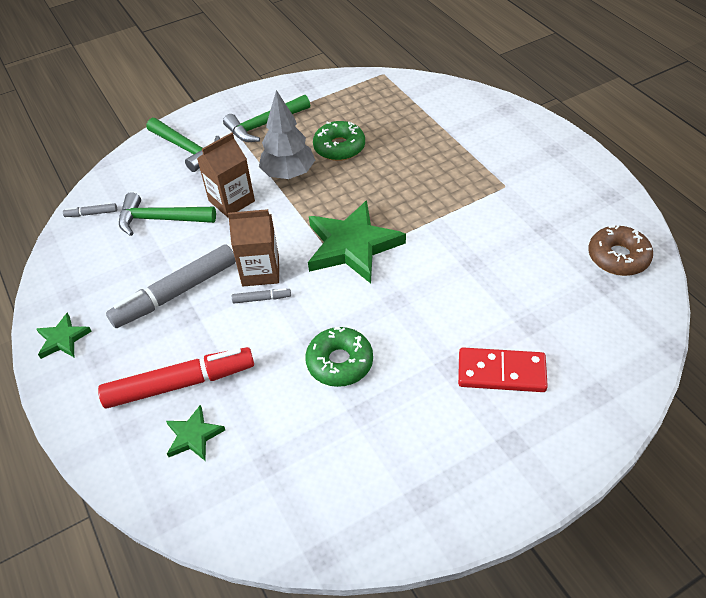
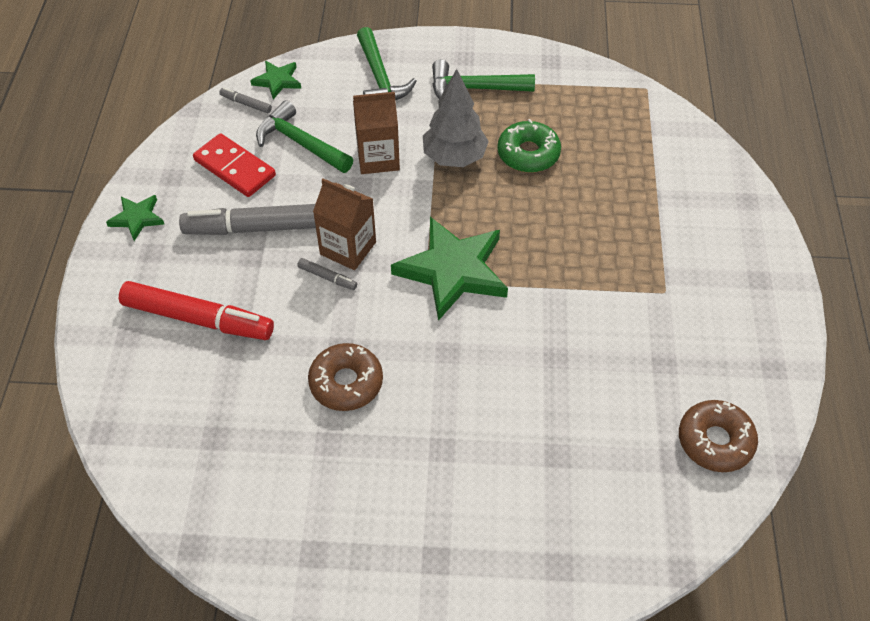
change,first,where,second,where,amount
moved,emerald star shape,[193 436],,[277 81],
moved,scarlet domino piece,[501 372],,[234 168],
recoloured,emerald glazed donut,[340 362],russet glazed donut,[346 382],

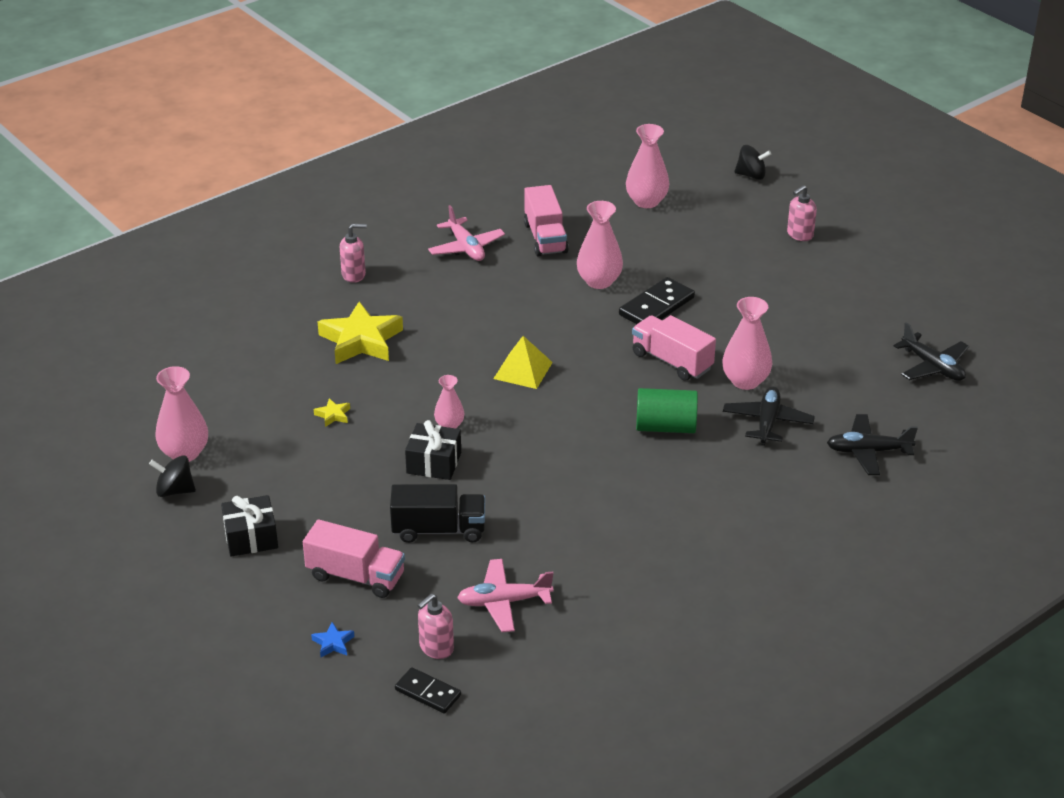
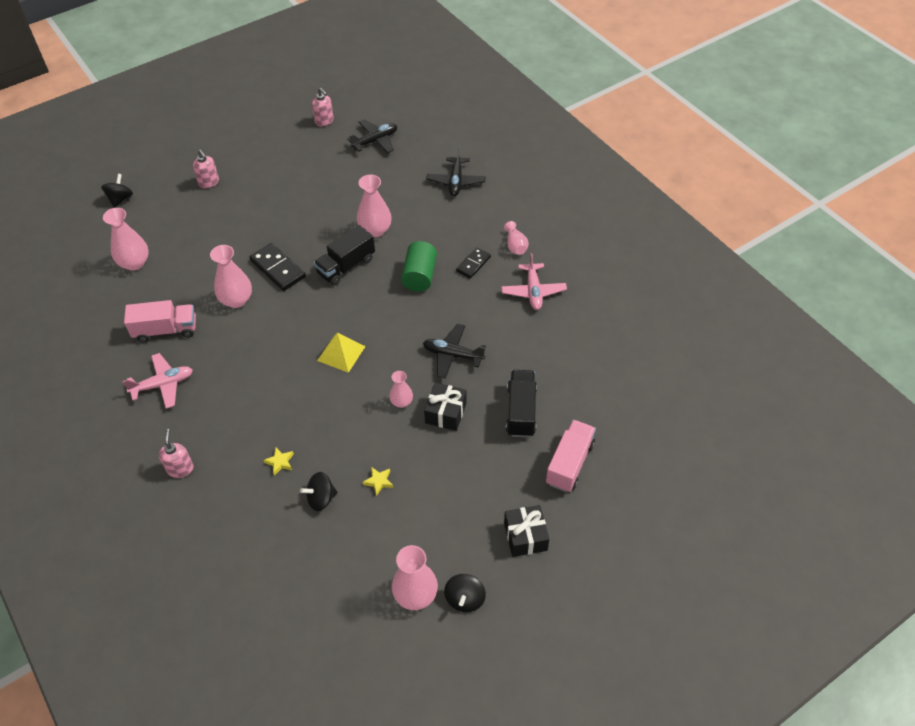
change,first,where,second,where,amount
removed,blue star shape,[333 643],,,
added,,,black whirligig,[321 498],
added,,,rose-pink vase,[515 245],
moved,black domino piece,[427 693],,[473 264],
moved,rose-pink soap pump,[436 648],,[324 121],
moved,rose-pink plane,[504 602],,[533 291],
moved,black plane,[767 422],,[453 355],
recoloured,rose-pink toy truck,[672 361],black toy truck,[346 266],
resized,golden star shape,[361 340],,[280 462],x0.41

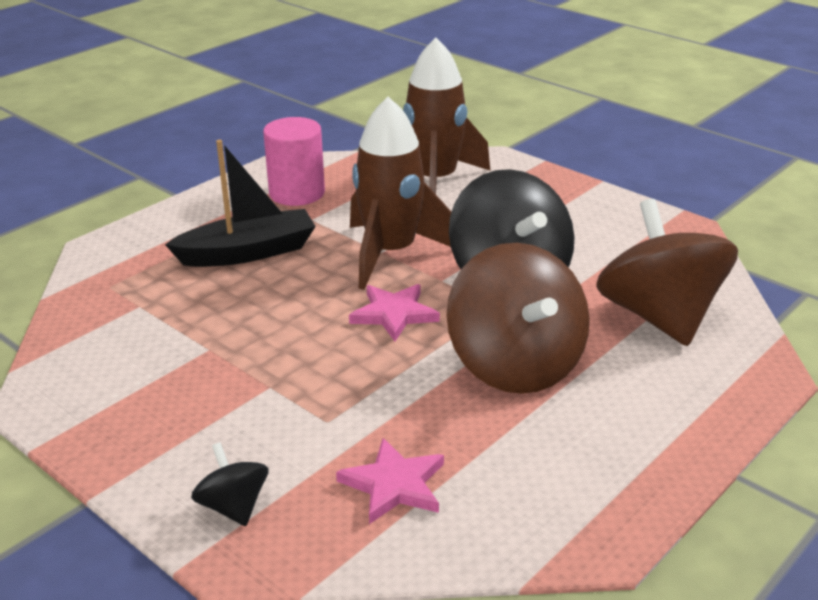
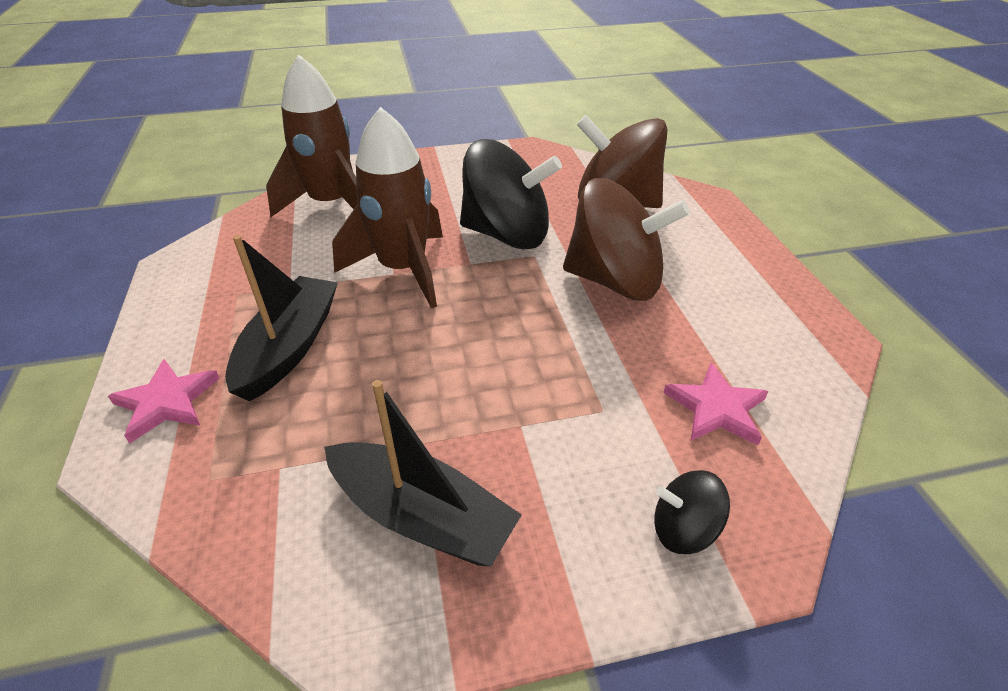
change,first,where,second,where,amount
removed,rose-pink cylinder shape,[297 193],,,
added,,,black boat,[422 516],
moved,rose-pink star shape,[394 314],,[166 402],

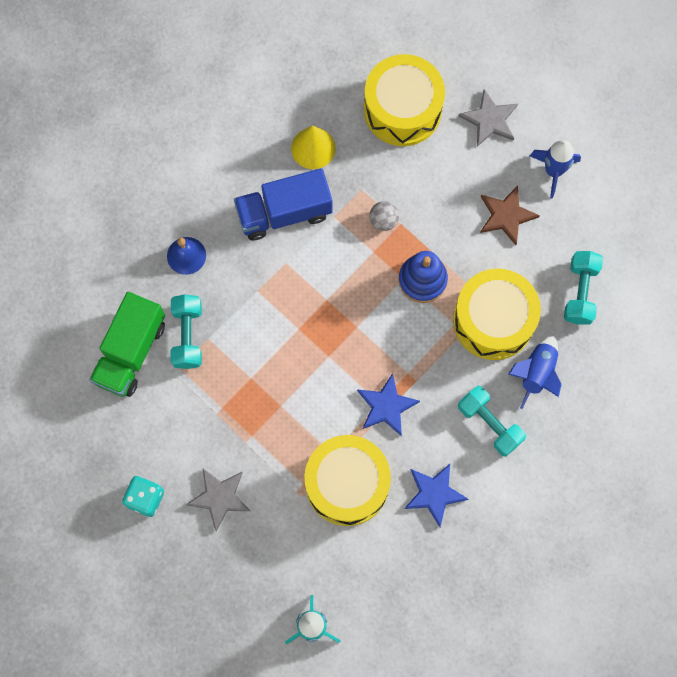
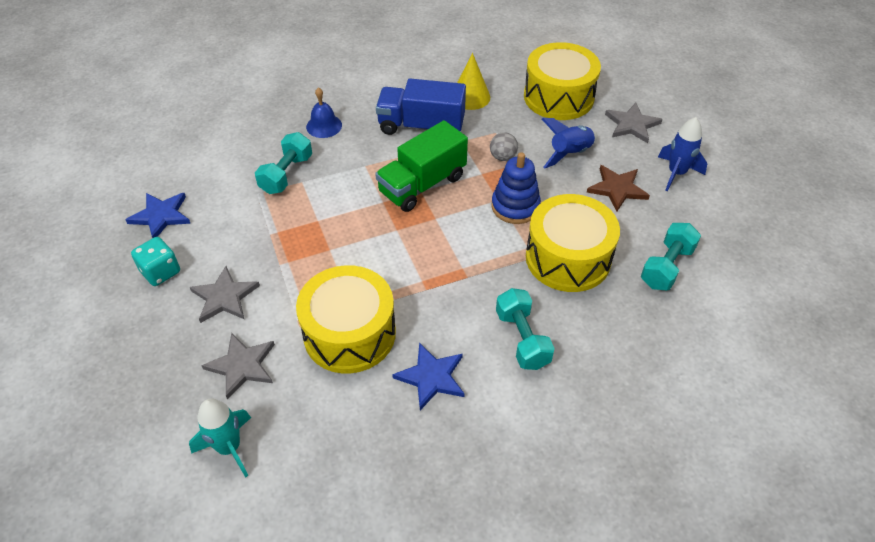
change,first,where,second,where,amount
added,,,ash-grey star shape,[242 366],
moved,emerald toy truck,[131 352],,[422 184],
moved,blue star shape,[386 406],,[161 216],
moved,blue spaceship,[536 373],,[570 154],

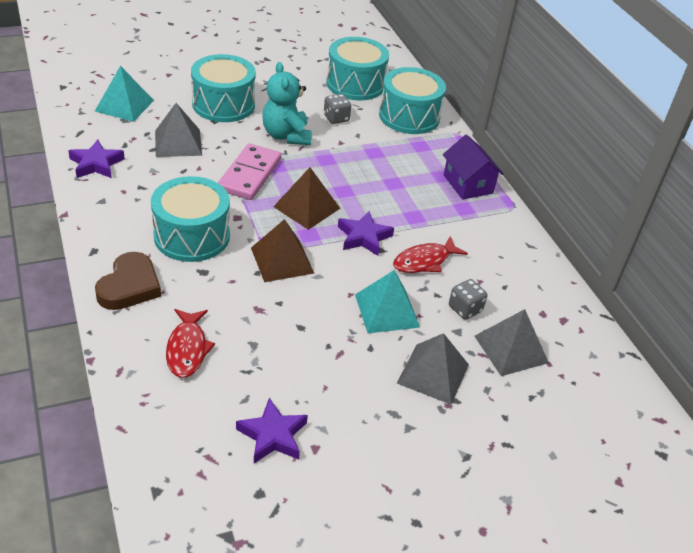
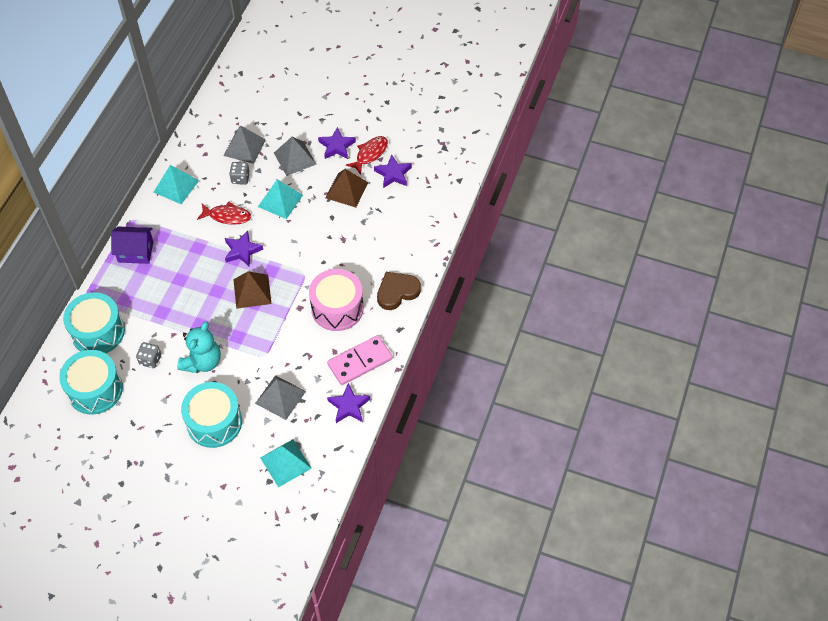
change,first,where,second,where,amount
added,,,aqua solid pyramid,[176 186],
added,,,violet star shape,[337 146],
moved,scarlet toy fish,[187 349],,[370 154],
moved,rose-pink domino piece,[249 174],,[360 362],
moved,russet solid pyramid,[282 260],,[346 190],
recoloured,aqua toy drum,[192 236],rose-pink toy drum,[337 308],
turned,violet house,[468 184],,[135 252],75 degrees clockwise

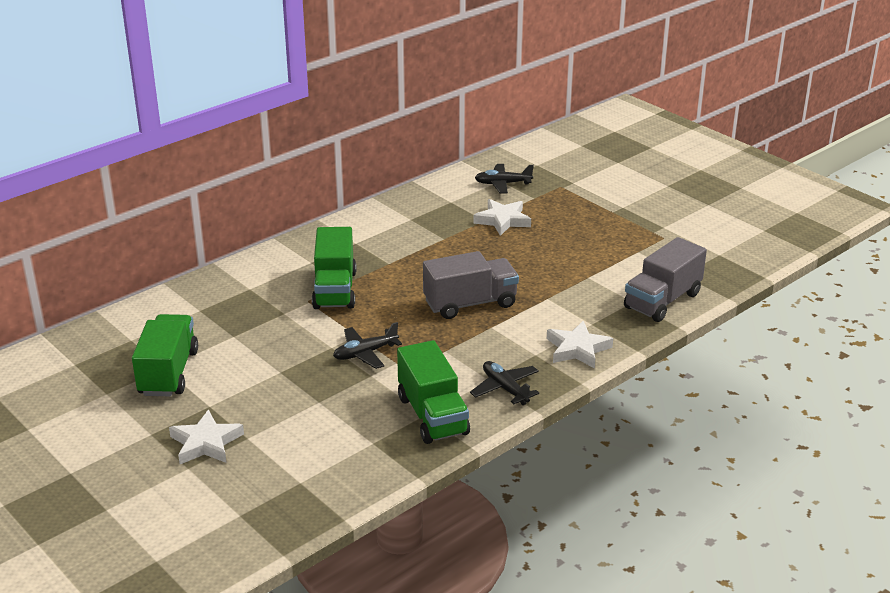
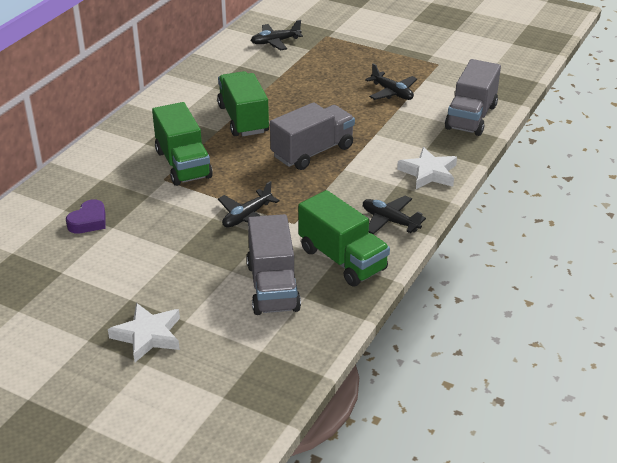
change,first,where,second,where,amount
removed,white star shape,[502 220],,,
added,,,violet love heart,[89 221],
added,,,ash-grey toy truck,[273 287],
added,,,black plane,[392 92],
moved,emerald toy truck,[168 373],,[243 119],

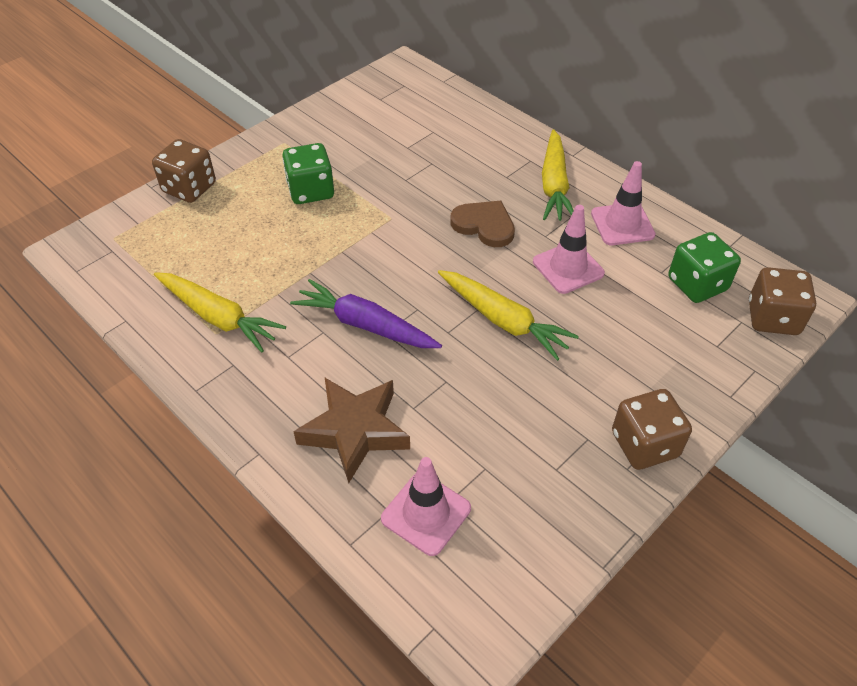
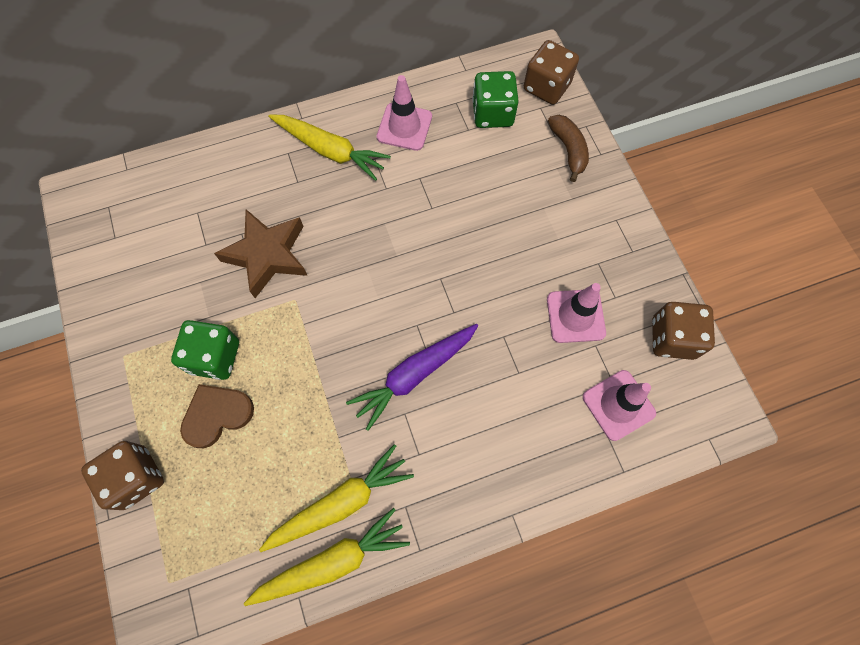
change,first,where,second,where,amount
added,,,russet banana,[568 150],
moved,russet star shape,[355 431],,[267 255],
moved,golden root vegetable,[503 320],,[332 561],
moved,russet love heart,[484 225],,[217 415],
moved,rose-pink road cone,[568 268],,[575 316],
moved,russet die,[644 444],,[672 338],

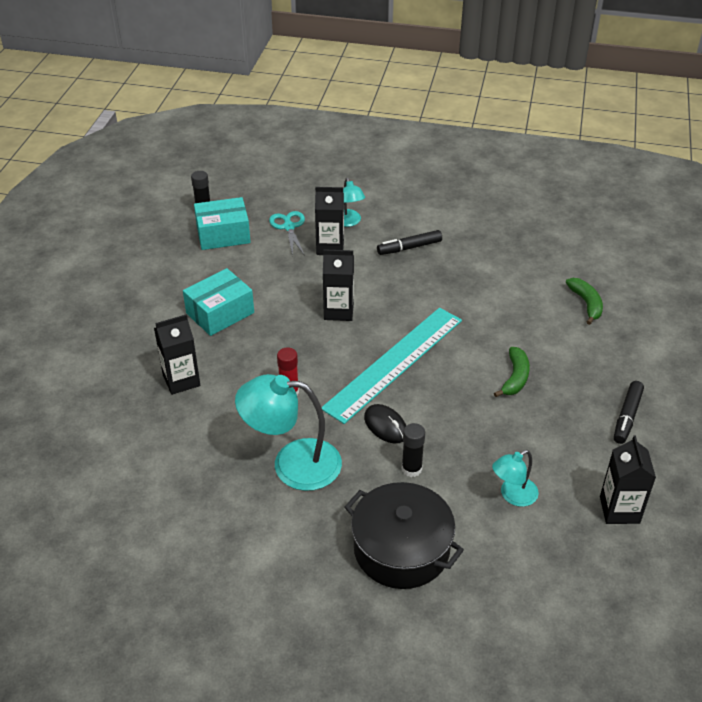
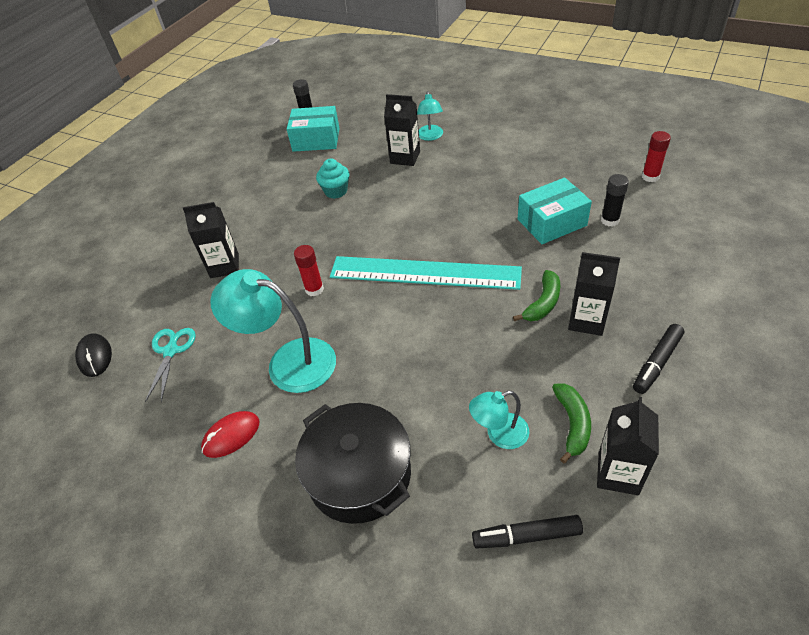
change,first,where,second,where,amount
added,,,scarlet PC mouse,[231 435],
added,,,aqua muffin,[336 191],
added,,,scarlet glue,[650 177],
moved,aqua parcel,[220 313],,[551 222],
moved,aqua pair of scissors,[289 227],,[171 351],
moved,black carton,[338 311],,[587 320],
moved,black PC mouse,[385 426],,[95 356],
moved,black marker pen,[409 248],,[526 536],
moved,black glue,[411 469],,[609 220],
moved,emerald banana,[586 304],,[572 424],
turned,aqua straightedge,[394 363],,[424 273],45 degrees clockwise

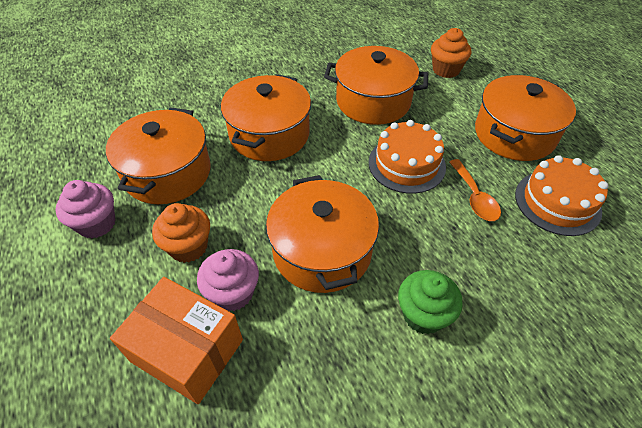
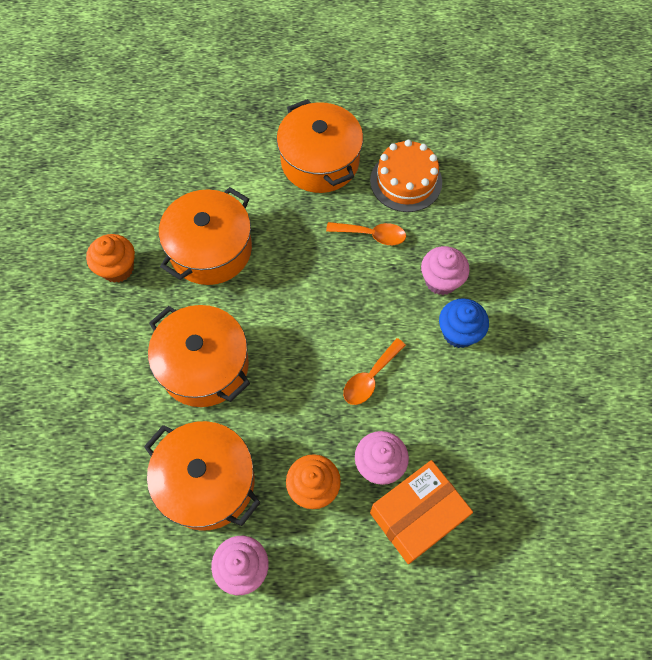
change,first,where,second,where,amount
removed,bright orange cake,[406 164],,,
added,,,rose-pink muffin,[441 280],
moved,bright orange muffin,[446 70],,[117 268],
replaced,bright orange pot,[322 251],bright orange spoon,[370 378],
recoloured,emerald muffin,[423 315],blue muffin,[459 332],

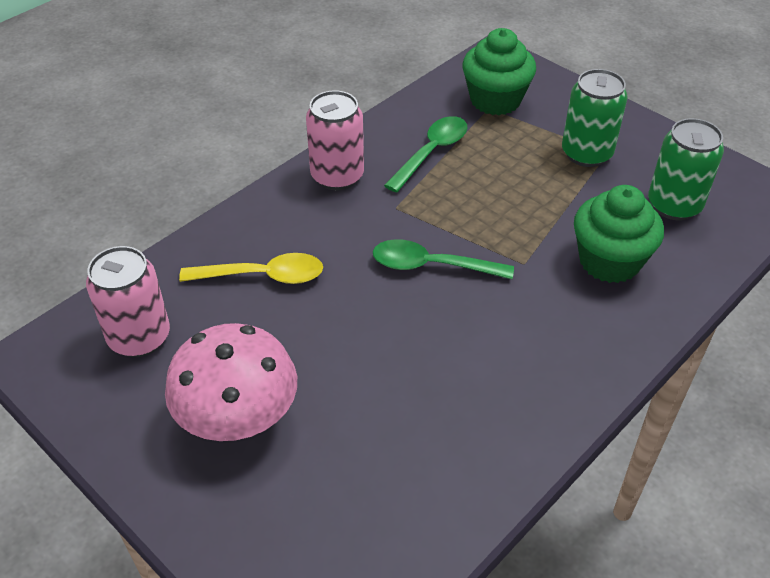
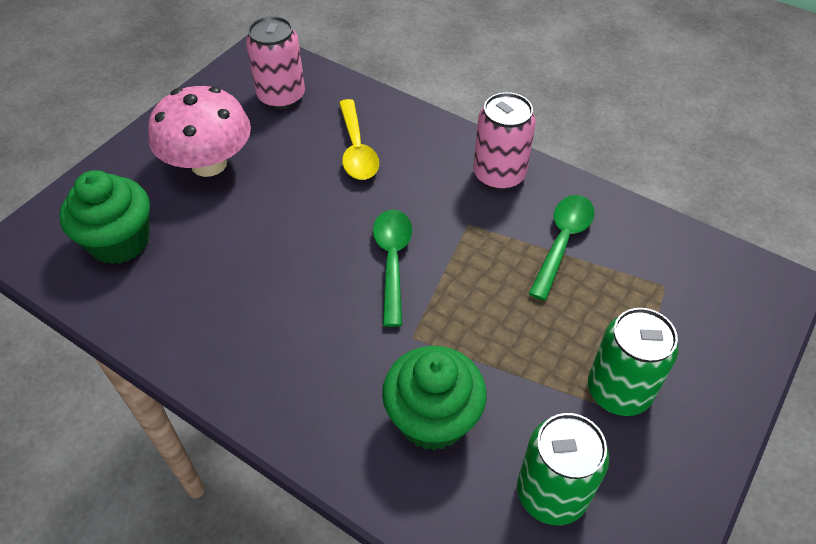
change,first,where,second,where,amount
moved,emerald muffin,[495 100],,[120 241],
turned,emerald spoon,[431 152],,[562 242],90 degrees counterclockwise

